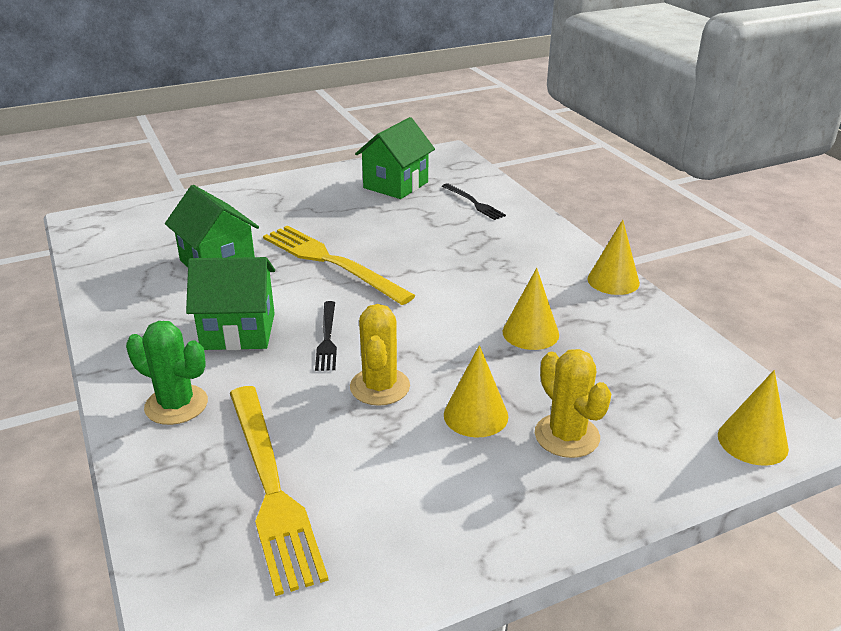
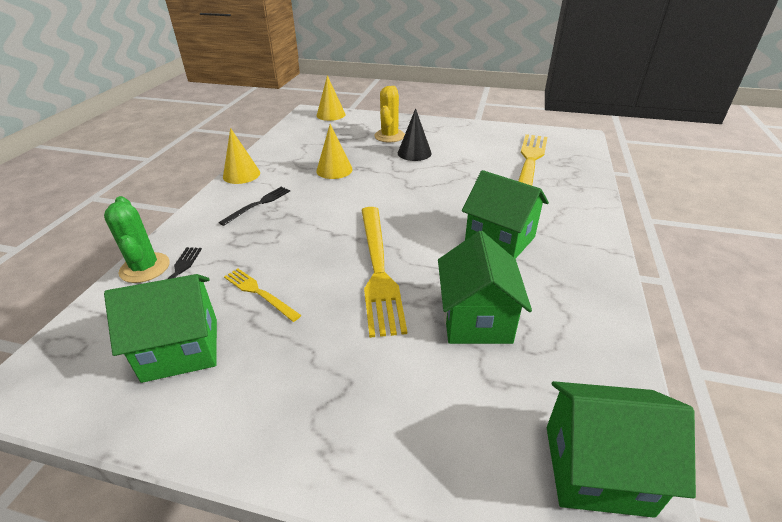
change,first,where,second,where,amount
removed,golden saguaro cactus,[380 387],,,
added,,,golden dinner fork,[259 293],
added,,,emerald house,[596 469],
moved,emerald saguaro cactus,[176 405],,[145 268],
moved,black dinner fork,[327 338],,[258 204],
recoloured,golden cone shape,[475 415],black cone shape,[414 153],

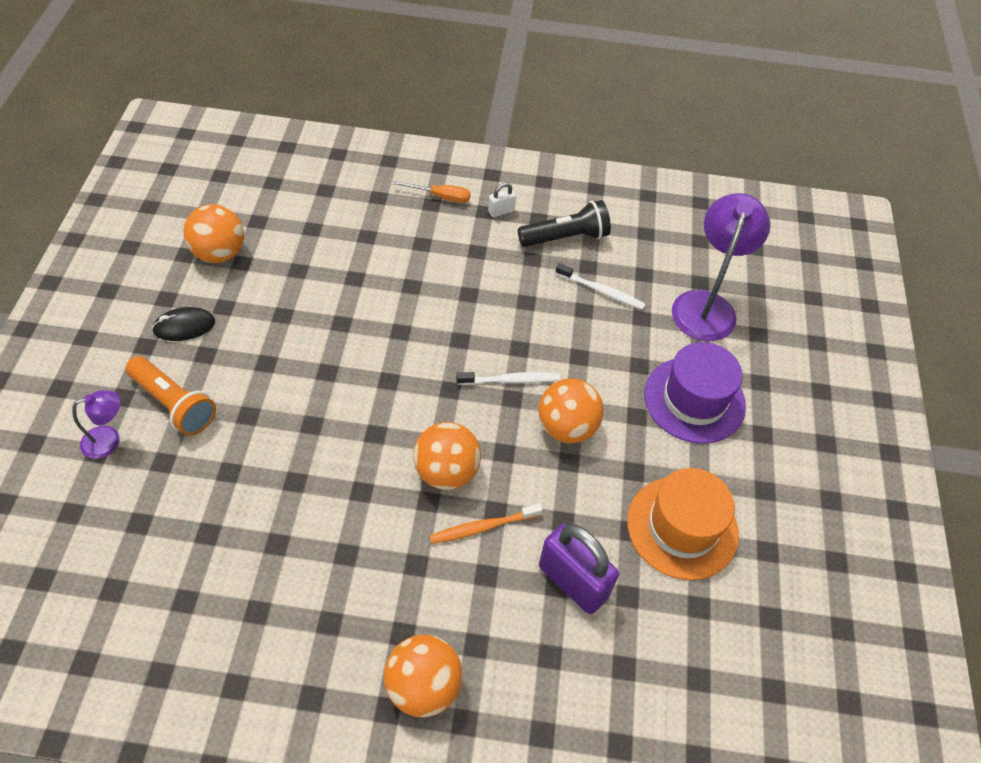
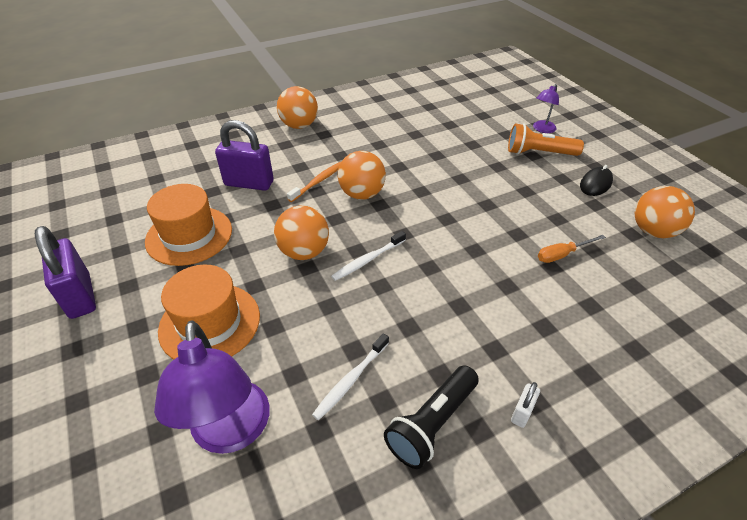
change,first,where,second,where,amount
added,,,violet lock,[80 296],
moved,bright orange screwdriver,[441 197],,[562 254],
recoloured,violet hat,[694 400],bright orange hat,[210 323],
turned,white tooth brush,[601 291],,[351 380],45 degrees counterclockwise

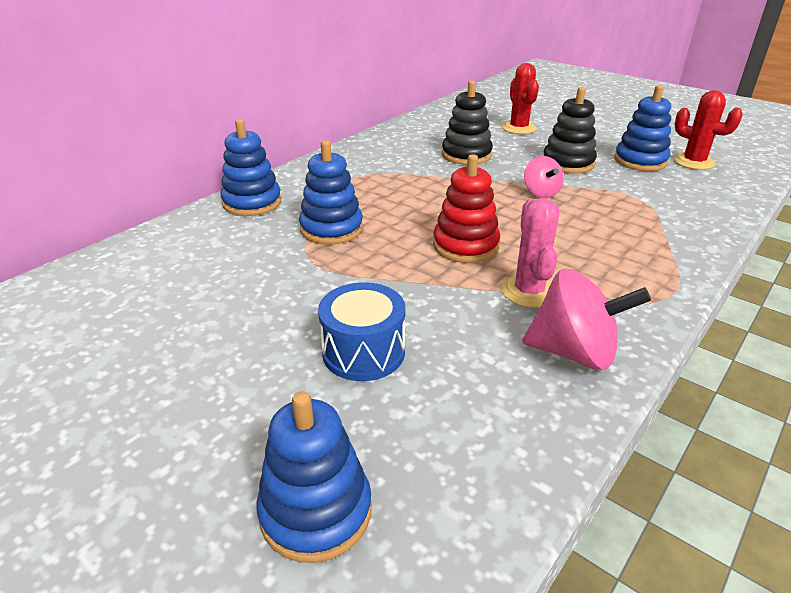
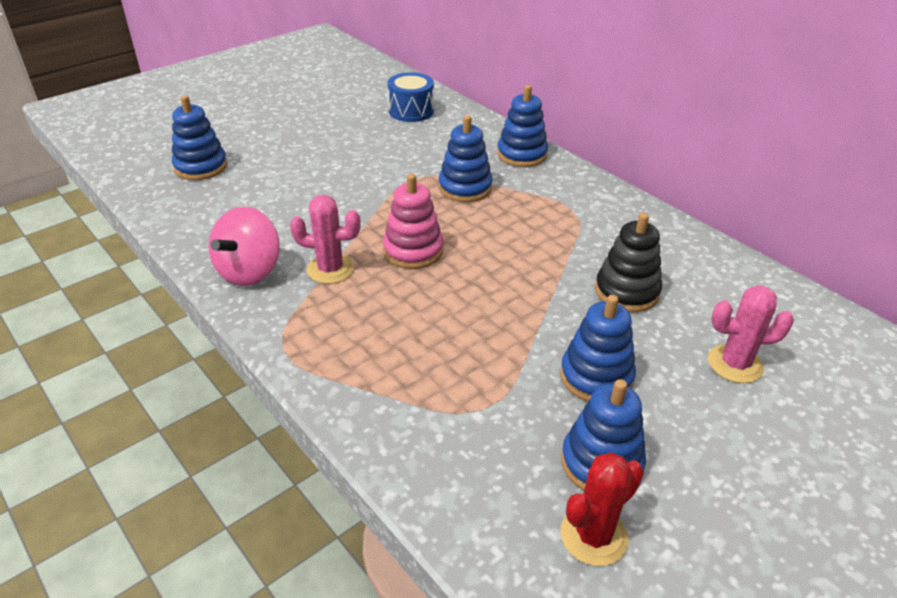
change,first,where,second,where,amount
removed,rose-pink whirligig,[541 193],,,
moved,blue toy drum,[363 352],,[411 111],
recoloured,scarlet ring stacker,[465 246],rose-pink ring stacker,[413 251],
recoloured,scarlet saguaro cactus,[518 128],rose-pink saguaro cactus,[735 364],
recoloured,black ring stacker,[568 163],blue ring stacker,[596 377],

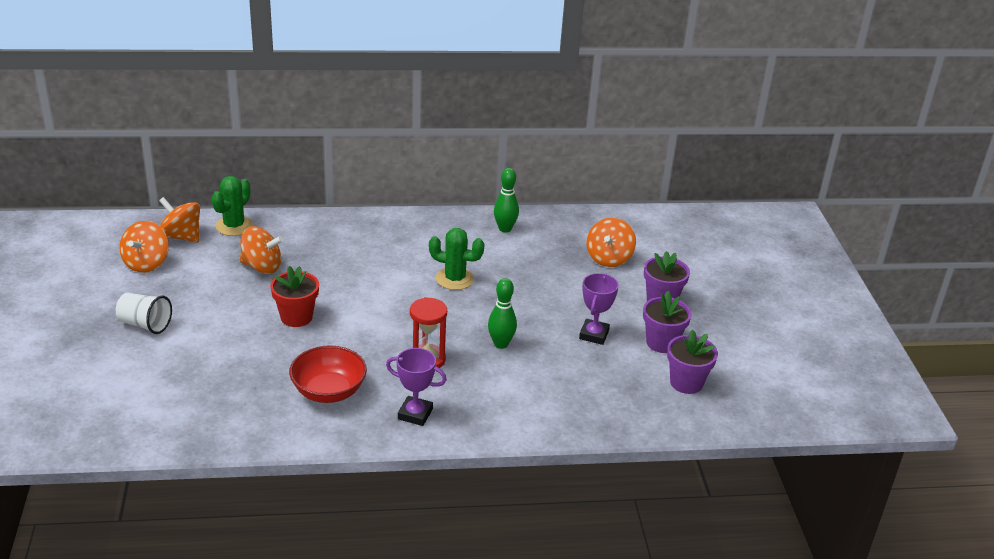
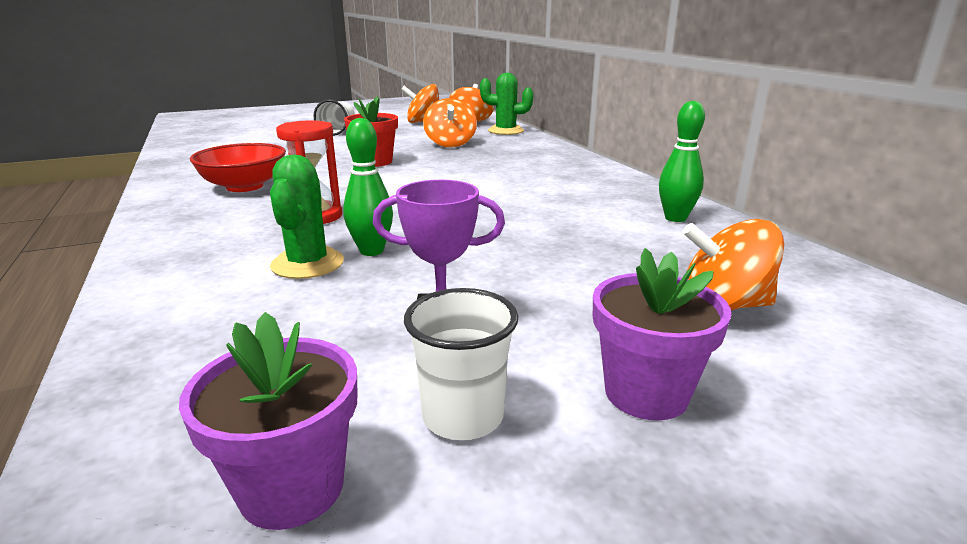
change,first,where,second,where,amount
removed,violet trophy,[415 414],,,
moved,emerald saguaro cactus,[455 279],,[307 264],
replaced,violet potted plant,[661 343],white beaker,[463 416],

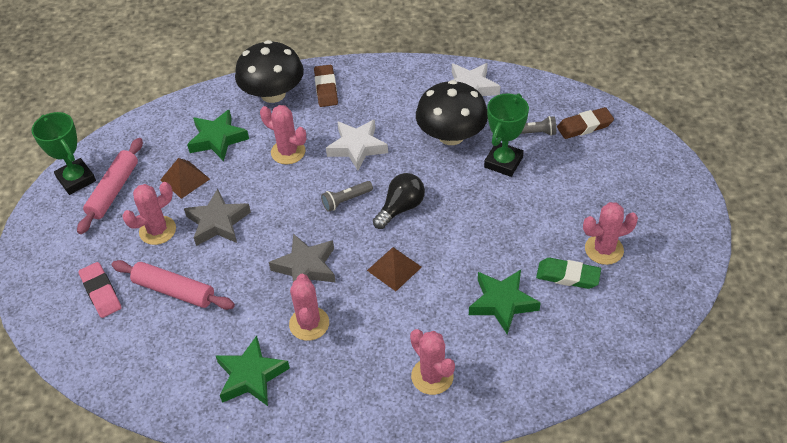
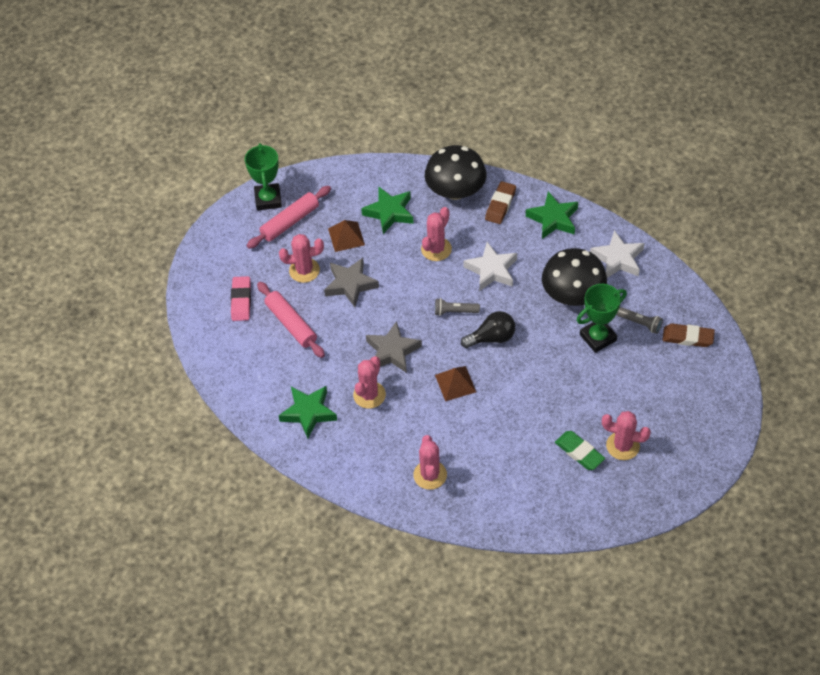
change,first,where,second,where,amount
moved,emerald star shape,[502 303],,[553 219],
turned,rose-pink saguaro cactus,[288 152],,[436 249],60 degrees clockwise

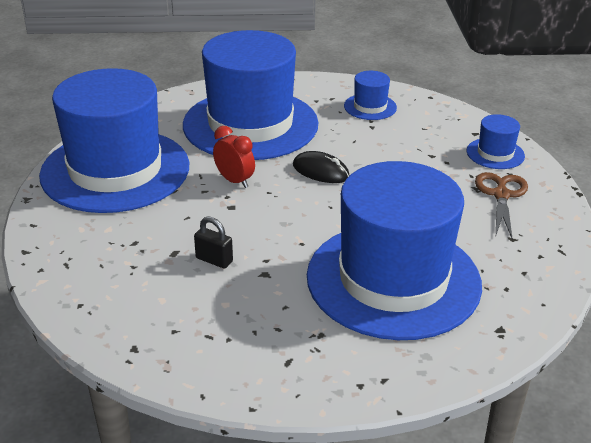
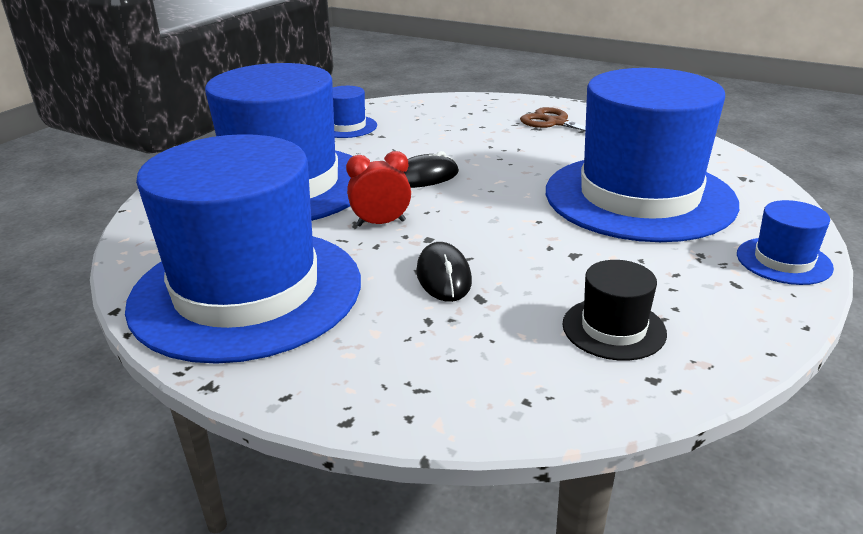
change,first,where,second,where,amount
removed,black lock,[214 260],,,
added,,,black PC mouse,[443 276],
added,,,black hat,[613 328],
moved,blue hat,[495 153],,[783 261],

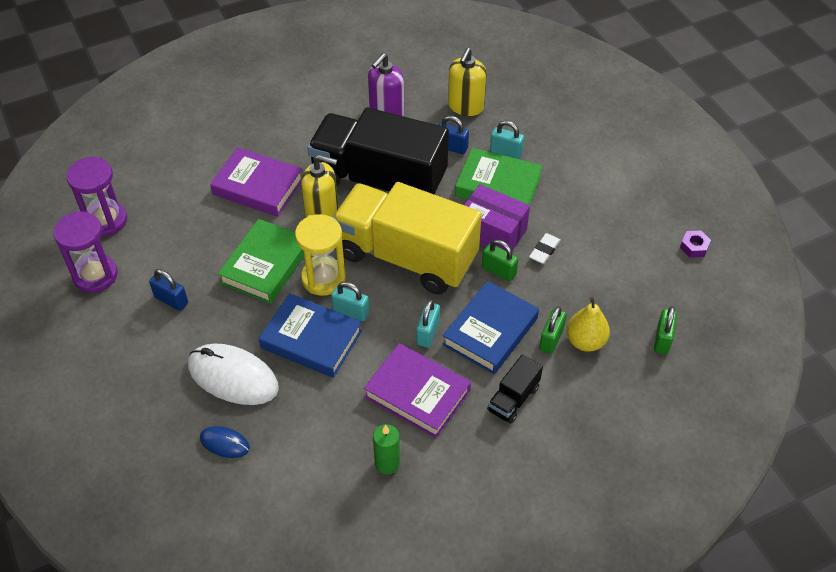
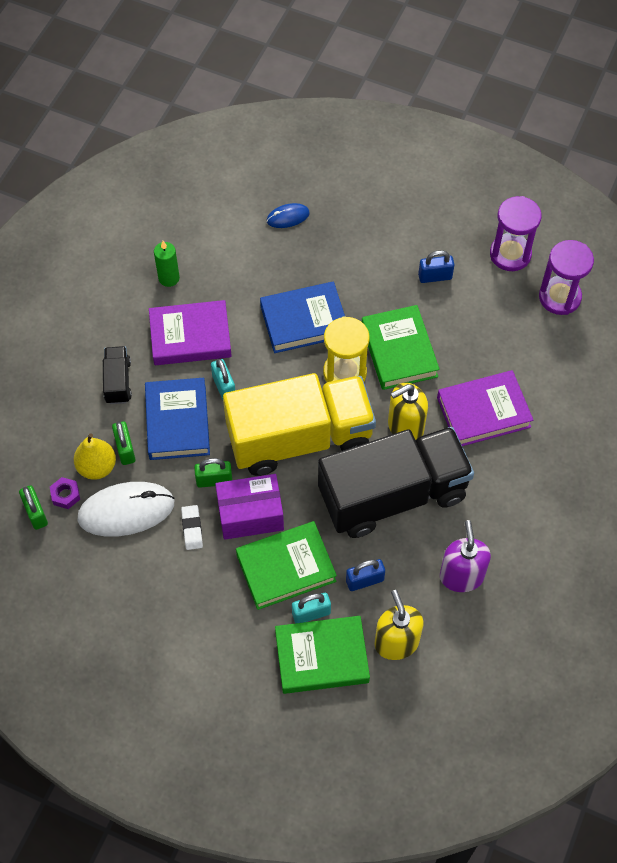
change,first,where,second,where,amount
removed,aqua lock,[351 312],,,
added,,,emerald hardcover,[321 657],
moved,white PC mouse,[233 377],,[126 510],
moved,violet nut,[694 247],,[65 495],

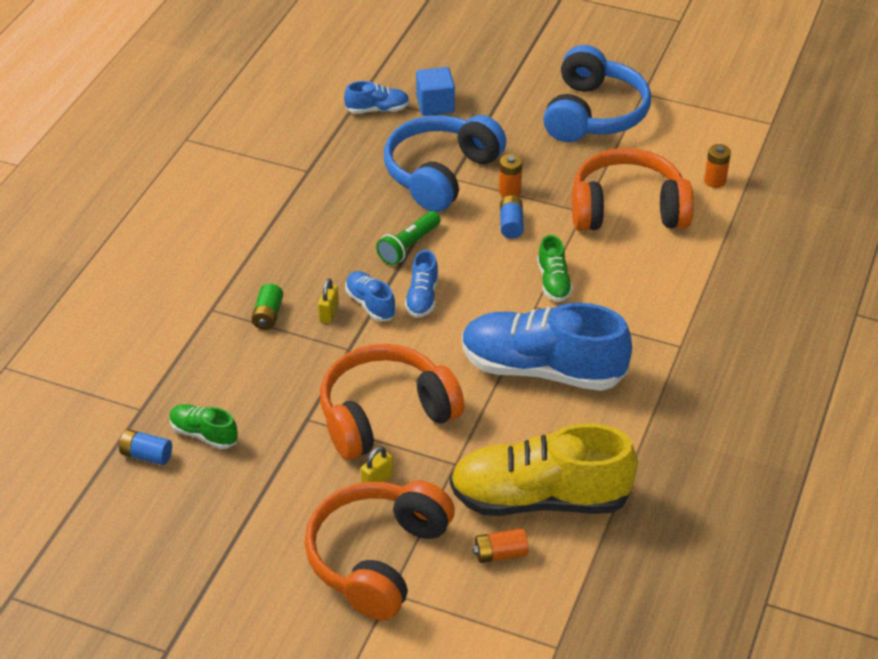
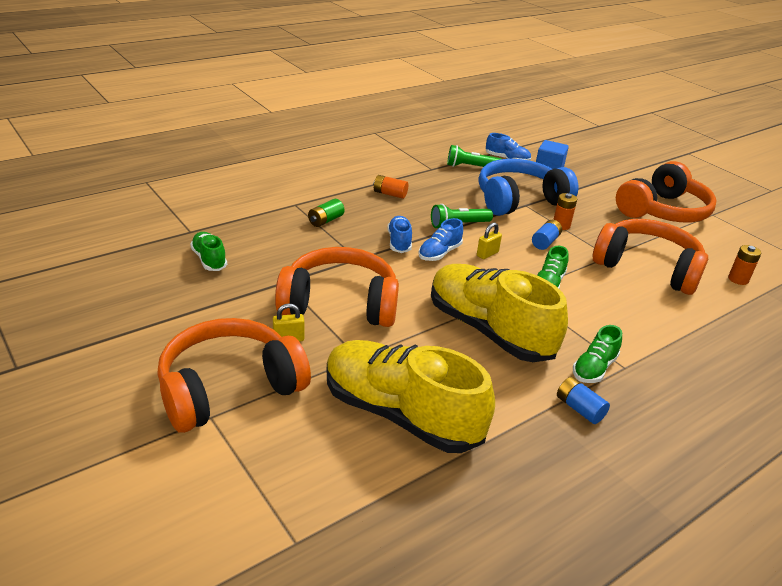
change,first,where,second,where,amount
added,,,emerald torch,[470 167],
added,,,emerald shoe,[594 368],
moved,blue battery,[146 455],,[579 409],
moved,golden lock,[329 313],,[487 254],
moved,bright orange battery,[500 554],,[390 194],
recoloured,blue shoe,[542 369],golden shoe,[489 330],
recoloured,blue over-ear headphones,[593 114],bright orange over-ear headphones,[662 211],

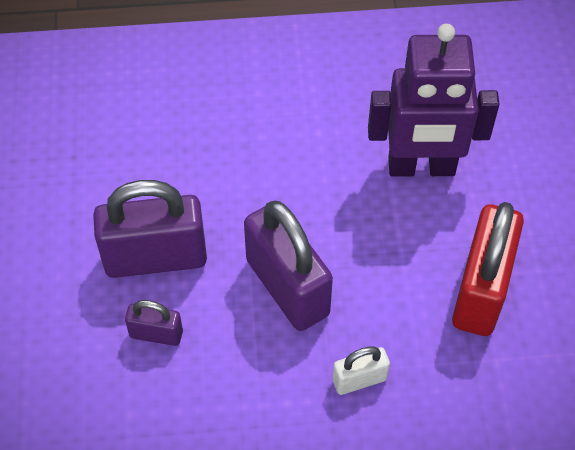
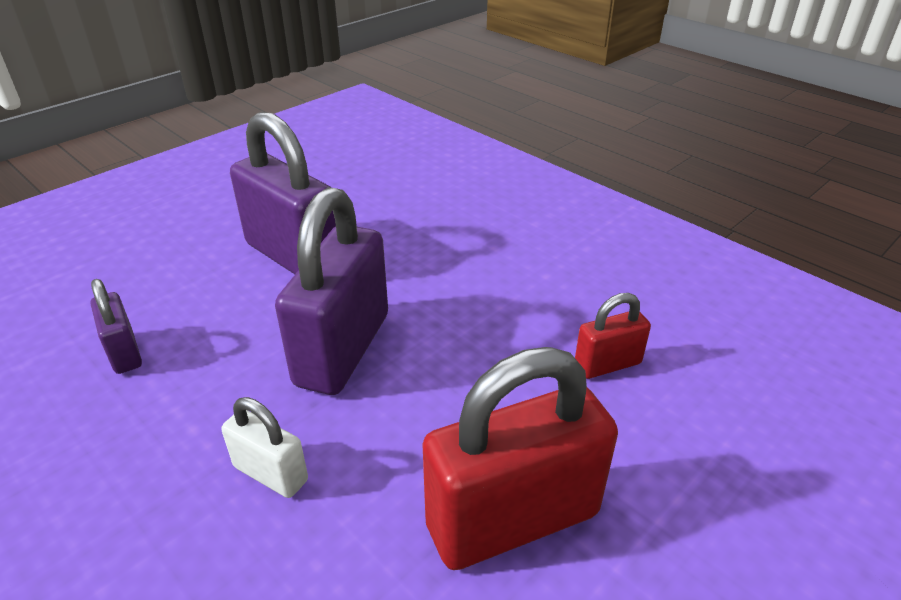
change,first,where,second,where,amount
moved,violet lock,[156 334],,[124 352],
replaced,violet toy robot,[421 167],scarlet lock,[607 364],

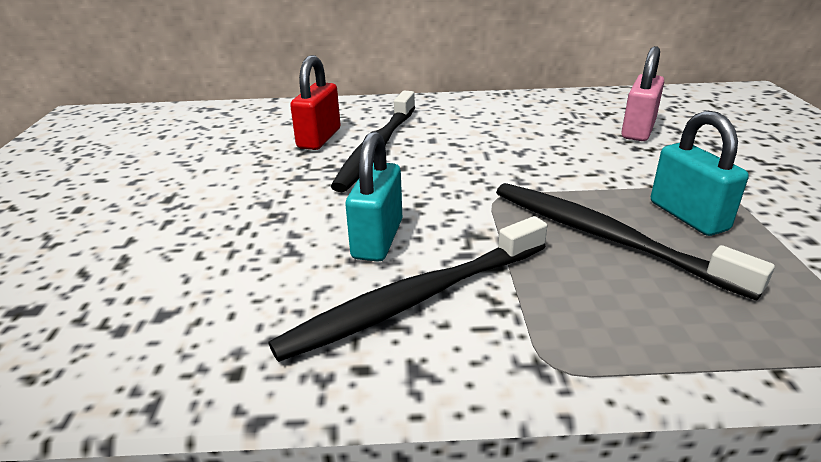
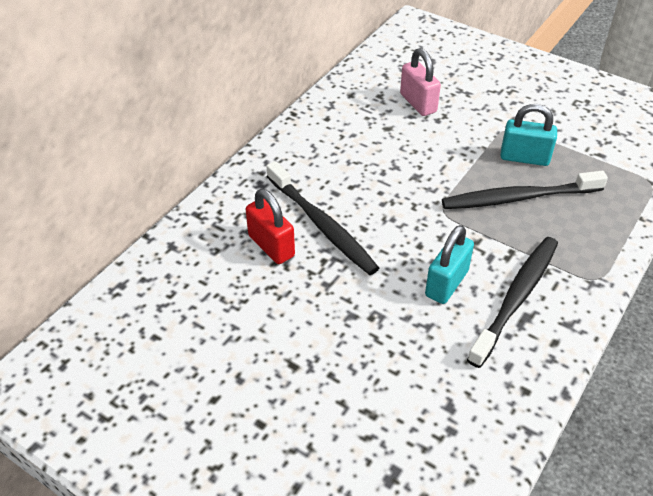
change,first,where,second,where,amount
turned,black tooth brush,[414 299],,[516 297],150 degrees counterclockwise
turned,aqua lock,[377 239],,[446 283],75 degrees clockwise

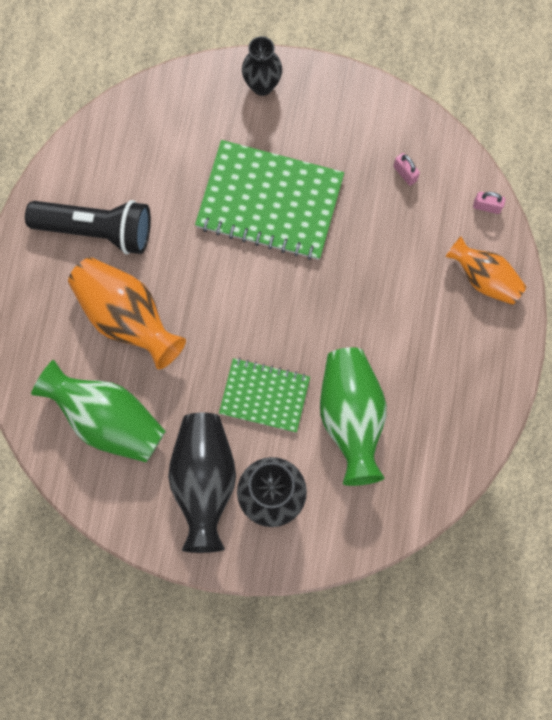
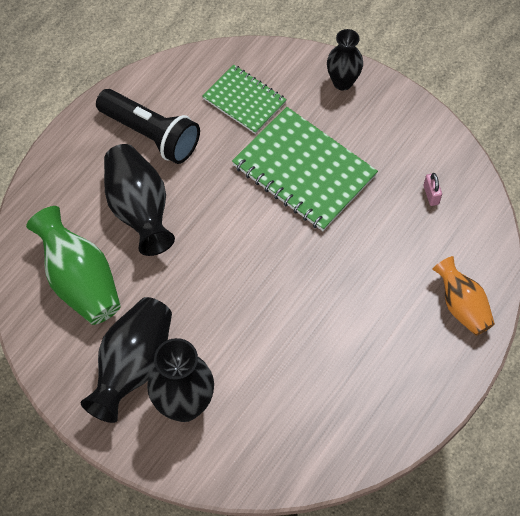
change,first,where,second,where,amount
removed,emerald vase,[351 417],,,
removed,rose-pink lock,[486 206],,,
moved,emerald exercise book,[264 396],,[244 100],
recoloured,bright orange vase,[127 317],black vase,[139 210],

